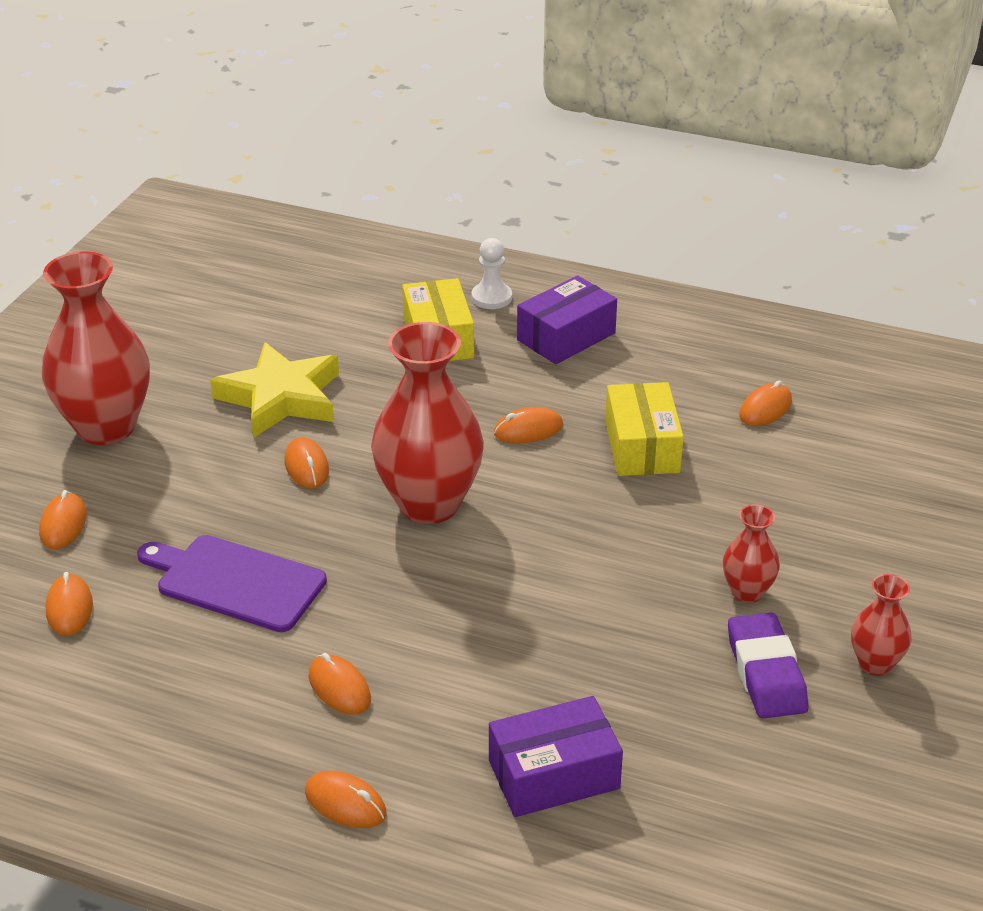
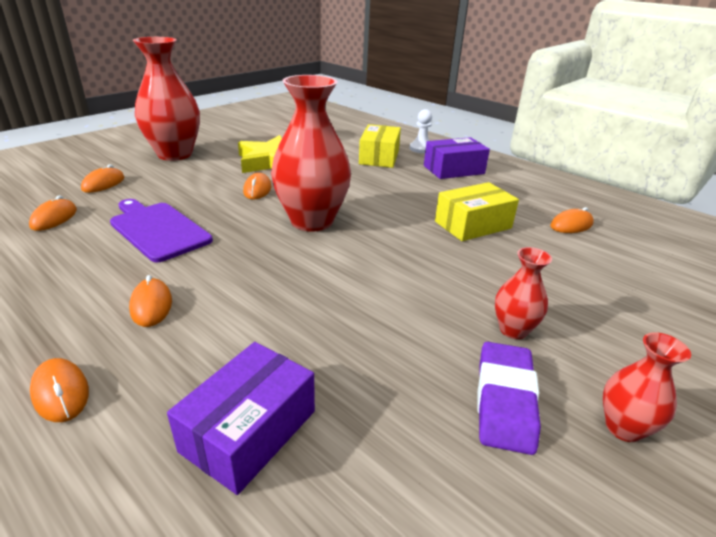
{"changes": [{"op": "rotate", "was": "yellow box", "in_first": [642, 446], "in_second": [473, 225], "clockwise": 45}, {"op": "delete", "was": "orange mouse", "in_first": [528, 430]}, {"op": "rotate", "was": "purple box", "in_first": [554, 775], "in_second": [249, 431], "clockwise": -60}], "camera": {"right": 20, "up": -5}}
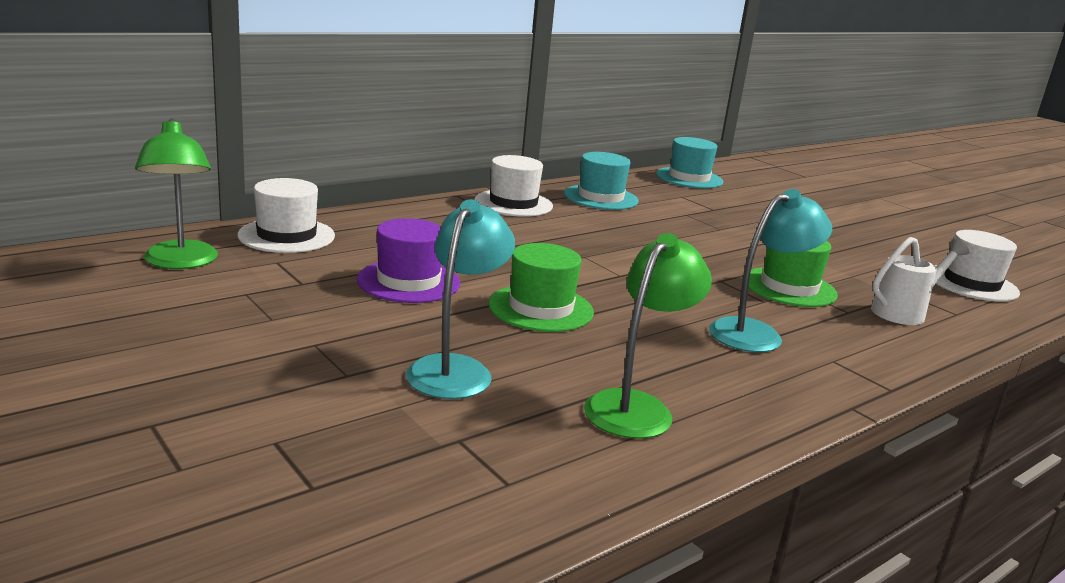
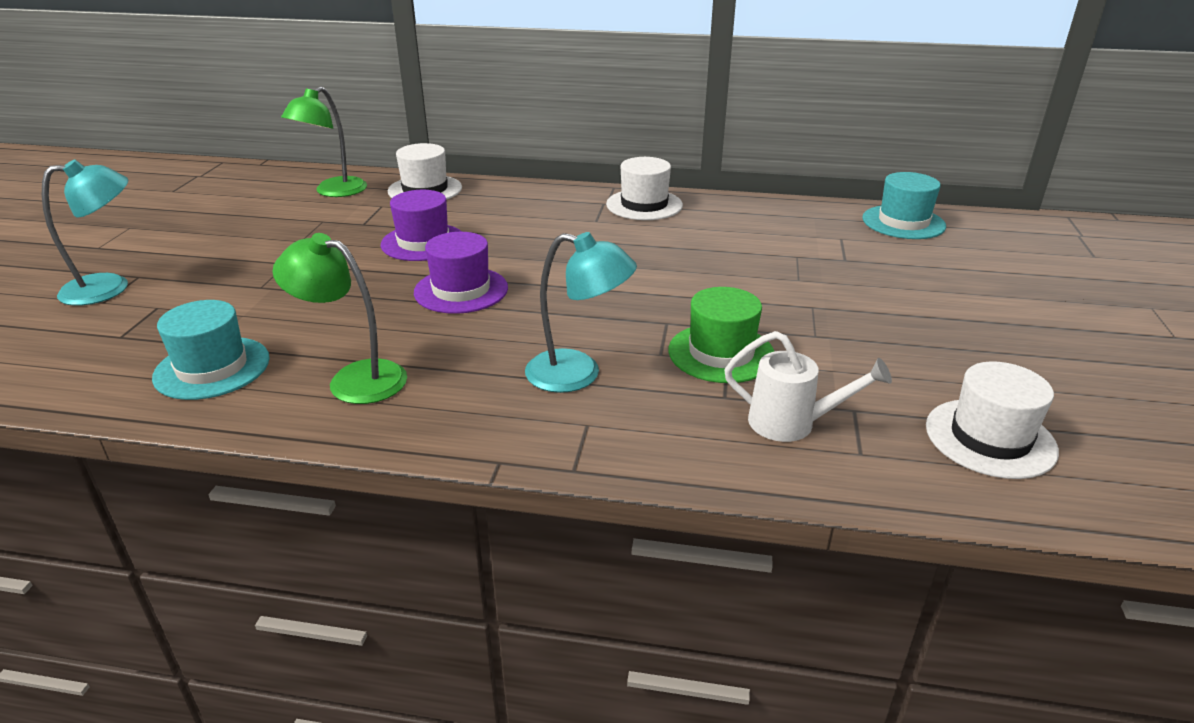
{"changes": [{"op": "move", "was": "turquoise hat", "in_first": [600, 197], "in_second": [212, 368]}, {"op": "move", "was": "turquoise lamp", "in_first": [456, 369], "in_second": [110, 288]}, {"op": "rotate", "was": "green lamp", "in_first": [636, 406], "in_second": [354, 379], "clockwise": -150}, {"op": "recolor", "was": "green hat", "now": "purple hat", "in_first": [541, 308], "in_second": [461, 290]}], "camera": {"right": 50, "up": 10}}
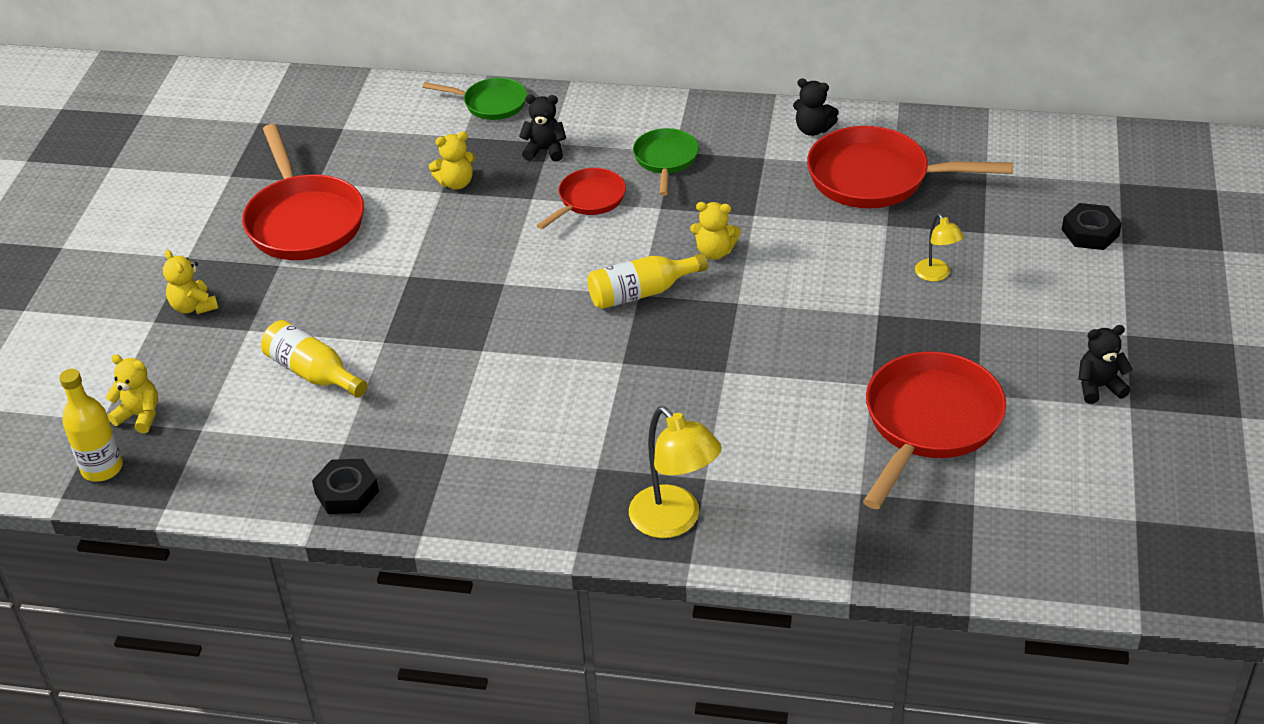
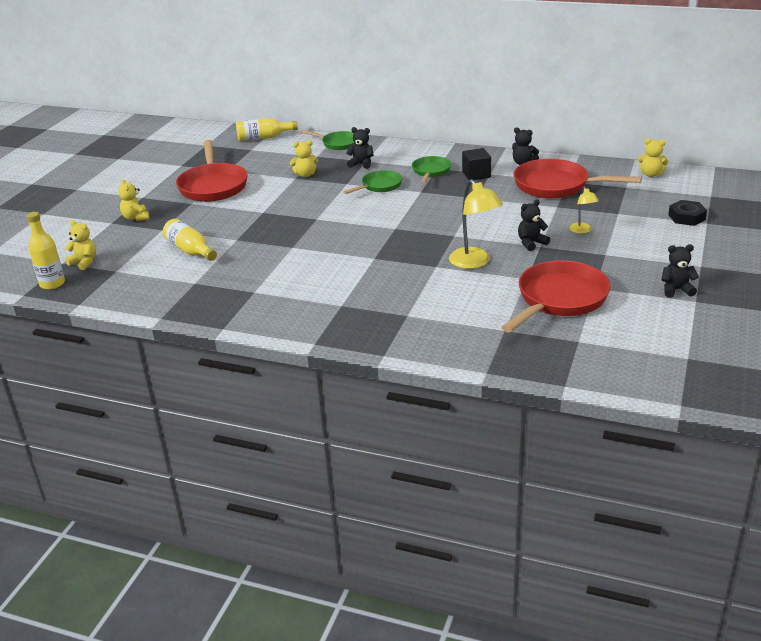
{"changes": [{"op": "recolor", "was": "red pan", "now": "green pan", "in_first": [589, 200], "in_second": [379, 186]}, {"op": "move", "was": "yellow teddy bear", "in_first": [714, 252], "in_second": [651, 174]}, {"op": "move", "was": "yellow bottle", "in_first": [641, 293], "in_second": [263, 138]}, {"op": "move", "was": "yellow lamp", "in_first": [674, 521], "in_second": [474, 263]}, {"op": "delete", "was": "black nut", "in_first": [346, 492]}, {"op": "insert", "now": "black cube", "in_second": [476, 174]}, {"op": "insert", "now": "black teddy bear", "in_second": [531, 243]}], "camera": {"right": 10, "up": -10}}
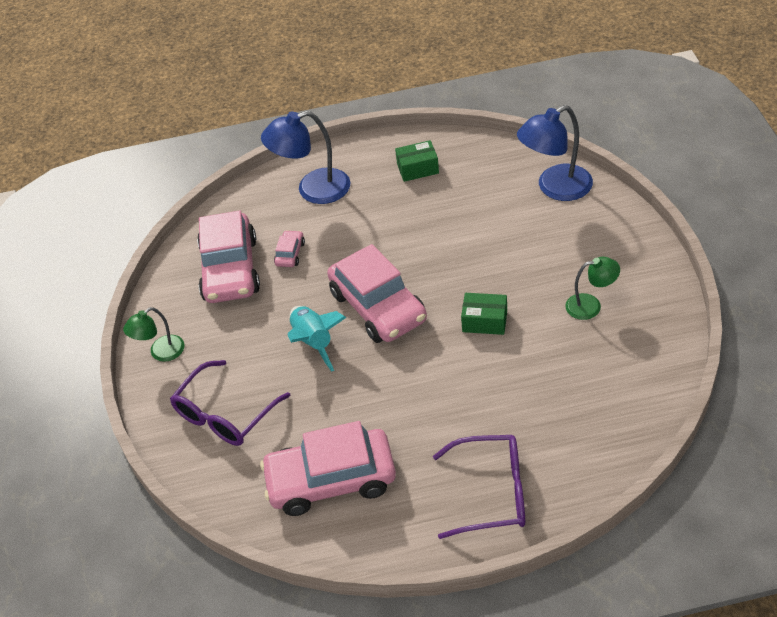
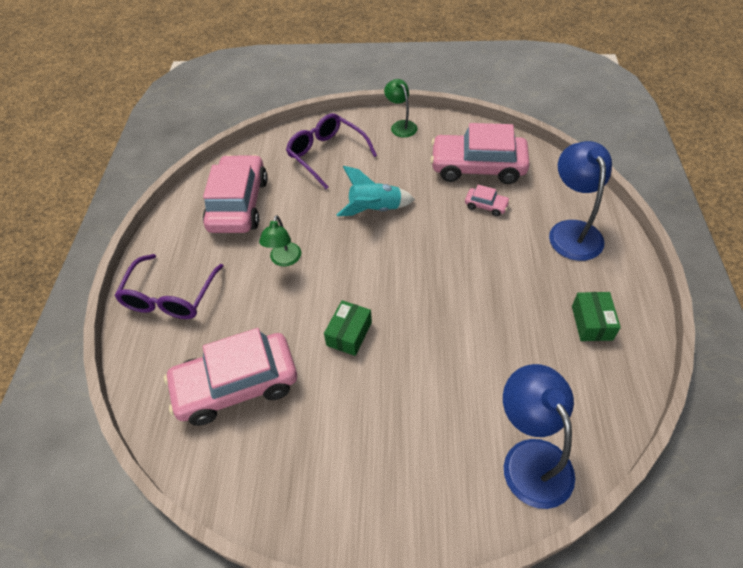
{"changes": [{"op": "move", "was": "pink car", "in_first": [378, 307], "in_second": [236, 385]}, {"op": "move", "was": "green lamp", "in_first": [591, 305], "in_second": [284, 260]}], "camera": {"right": 100, "up": 5}}
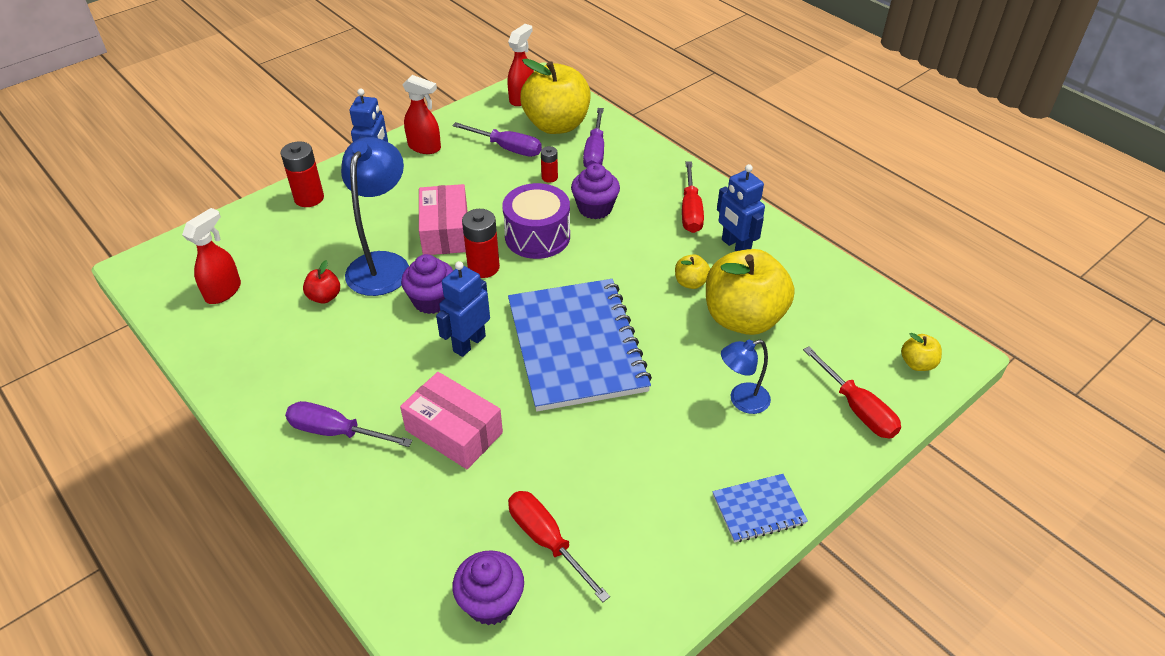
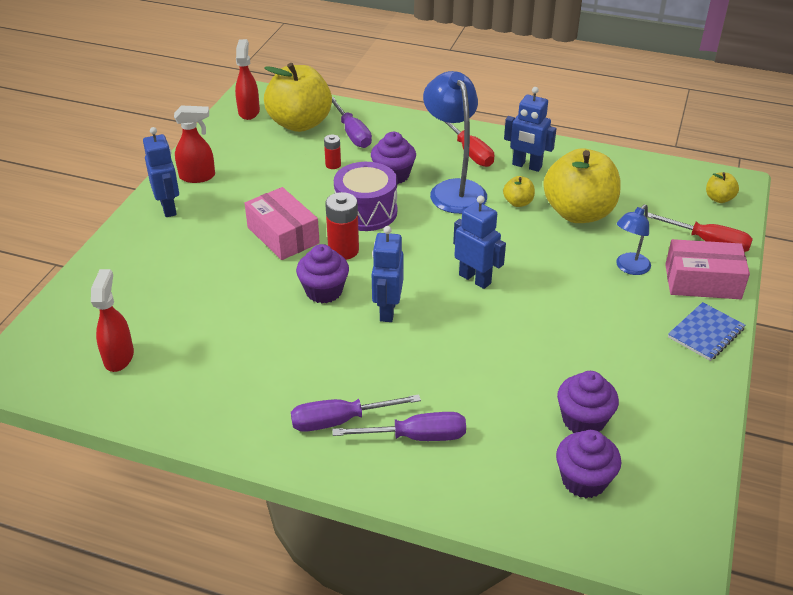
{"changes": [{"op": "move", "was": "purple screwdriver", "in_first": [507, 148], "in_second": [416, 437]}, {"op": "move", "was": "blue lamp", "in_first": [382, 264], "in_second": [453, 189]}, {"op": "delete", "was": "red battery", "in_first": [309, 198]}, {"op": "delete", "was": "red apple", "in_first": [324, 297]}, {"op": "replace", "was": "blue notebook", "now": "blue robot", "in_first": [576, 346], "in_second": [475, 279]}, {"op": "move", "was": "pink box", "in_first": [454, 431], "in_second": [702, 281]}, {"op": "replace", "was": "red screwdriver", "now": "purple cupcake", "in_first": [546, 541], "in_second": [583, 420]}], "camera": {"right": -30, "up": -5}}
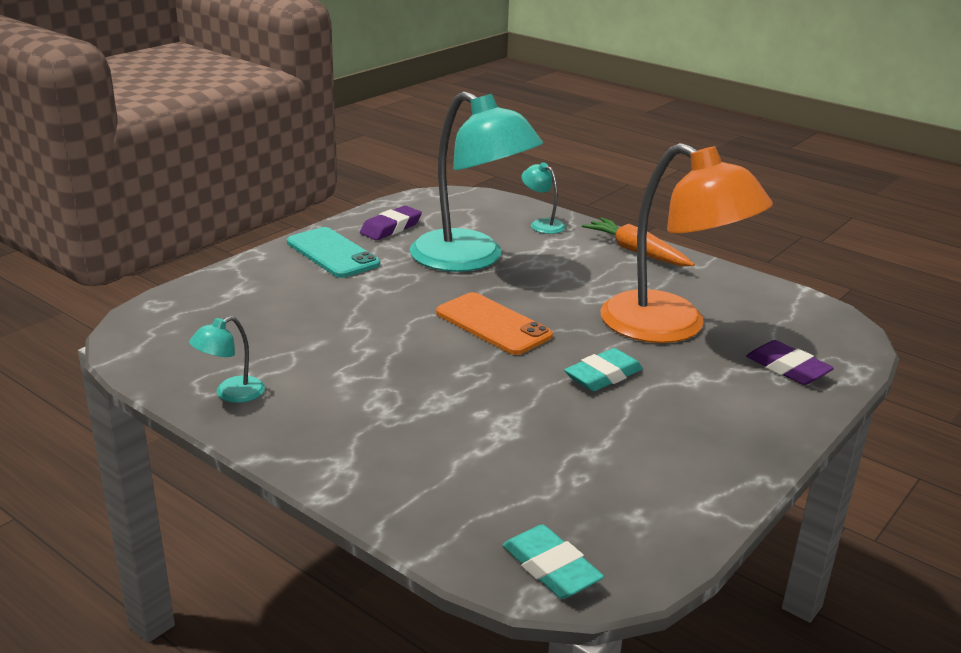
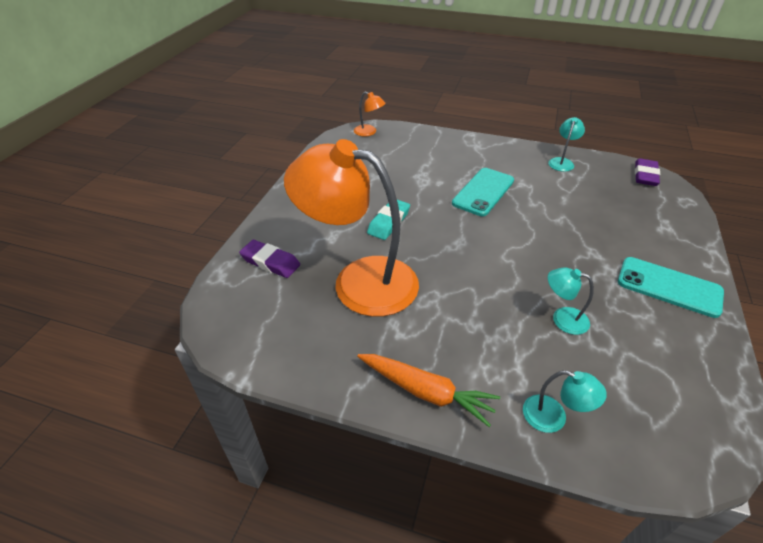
{"changes": [{"op": "resize", "was": "turquoise lamp", "in_first": [471, 259], "in_second": [562, 318], "ratio": 0.4}, {"op": "move", "was": "purple eraser", "in_first": [391, 228], "in_second": [645, 175]}, {"op": "delete", "was": "orange phone", "in_first": [493, 324]}, {"op": "replace", "was": "turquoise eraser", "now": "orange lamp", "in_first": [551, 568], "in_second": [369, 132]}, {"op": "insert", "now": "turquoise phone", "in_second": [483, 192]}], "camera": {"right": 160, "up": 15}}
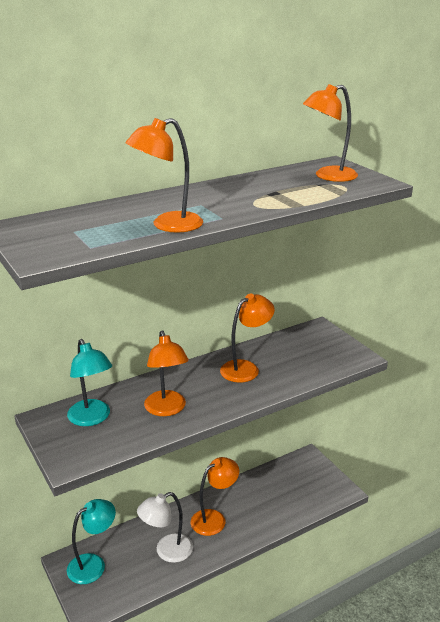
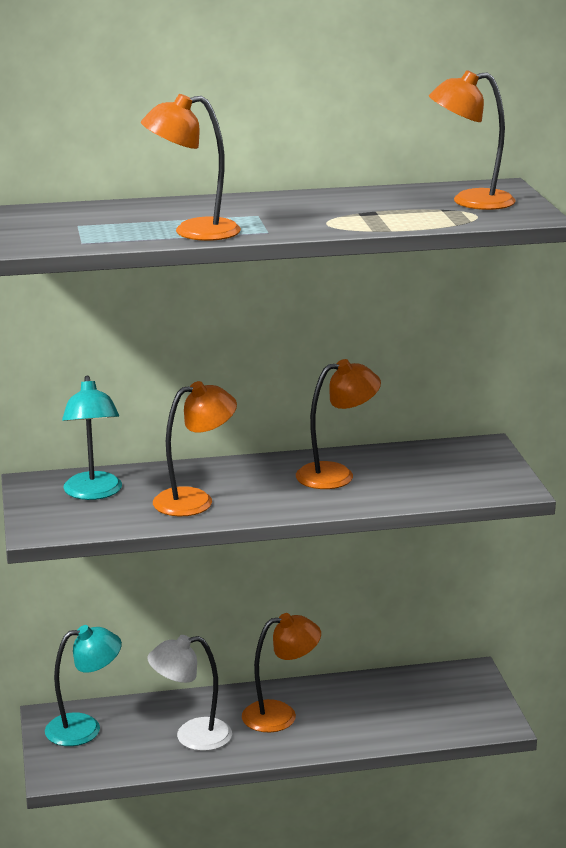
{"changes": [{"op": "rotate", "was": "orange lamp", "in_first": [167, 409], "in_second": [195, 500], "clockwise": -120}], "camera": {"right": 20, "up": -5}}
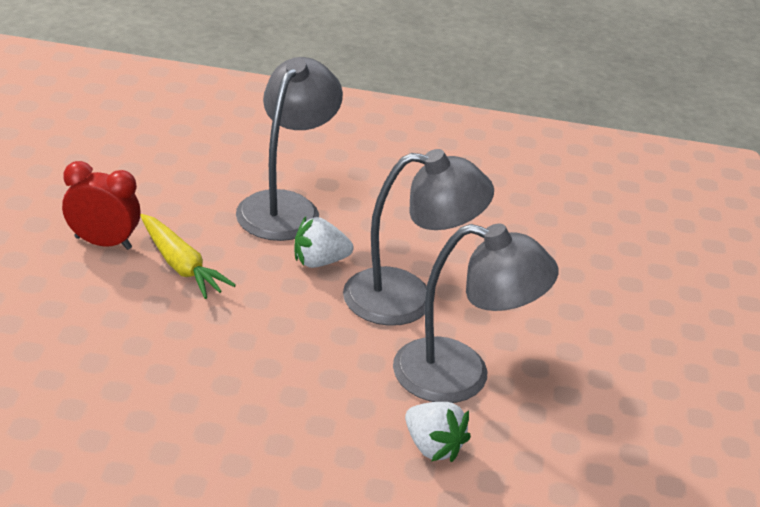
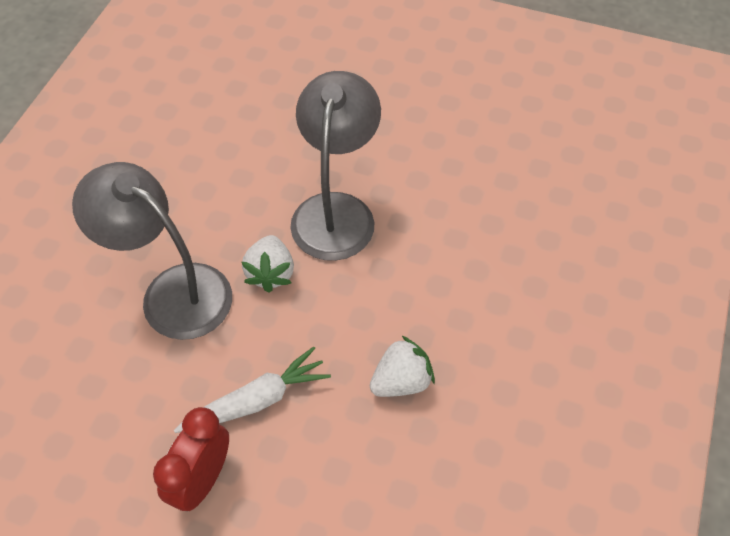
{"changes": [{"op": "recolor", "was": "yellow carrot", "now": "white carrot", "in_first": [181, 265], "in_second": [256, 400]}, {"op": "delete", "was": "grey lamp", "in_first": [461, 376]}, {"op": "move", "was": "white strawberry", "in_first": [433, 447], "in_second": [401, 381]}], "camera": {"right": -75, "up": 20}}
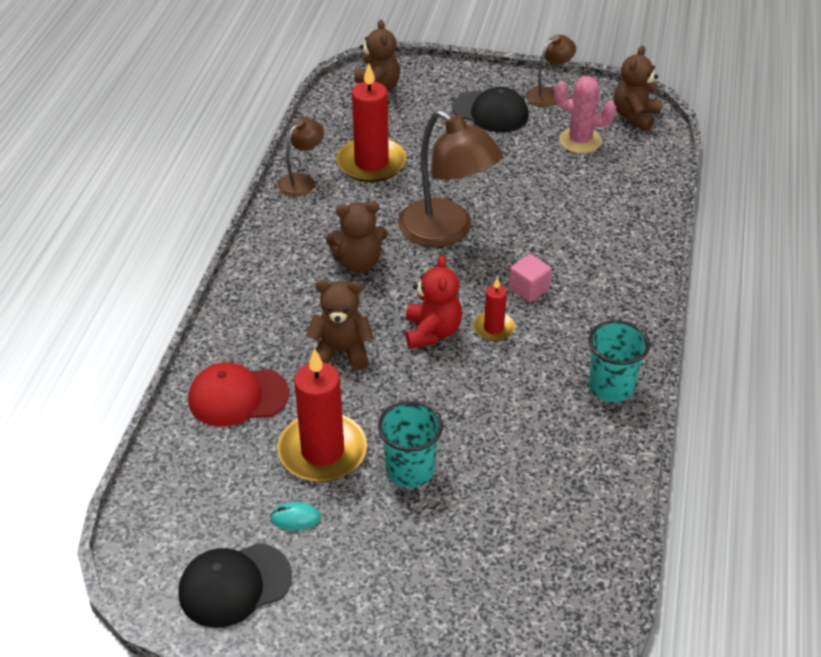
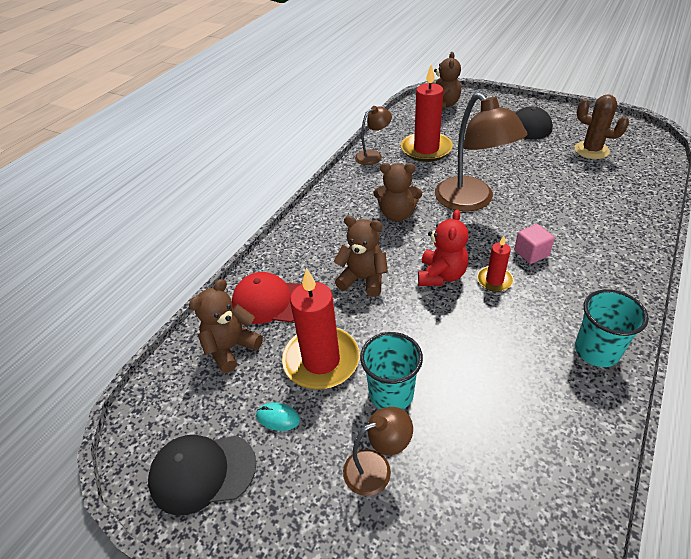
{"changes": [{"op": "move", "was": "brown lamp", "in_first": [548, 94], "in_second": [376, 467]}, {"op": "move", "was": "brown teddy bear", "in_first": [635, 117], "in_second": [231, 348]}, {"op": "recolor", "was": "pink cactus", "now": "brown cactus", "in_first": [580, 141], "in_second": [591, 150]}], "camera": {"right": 20, "up": 0}}
